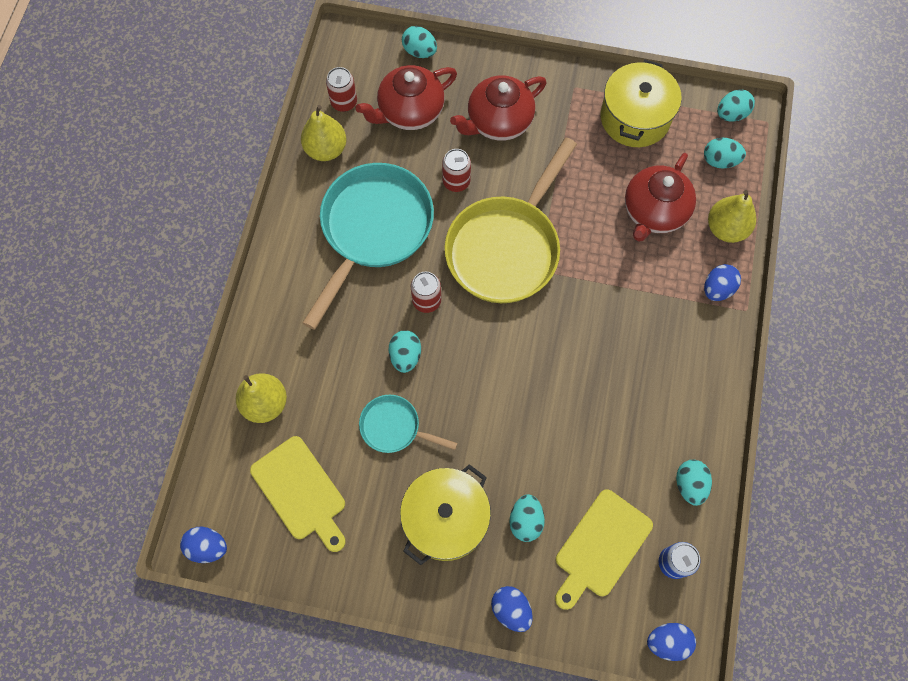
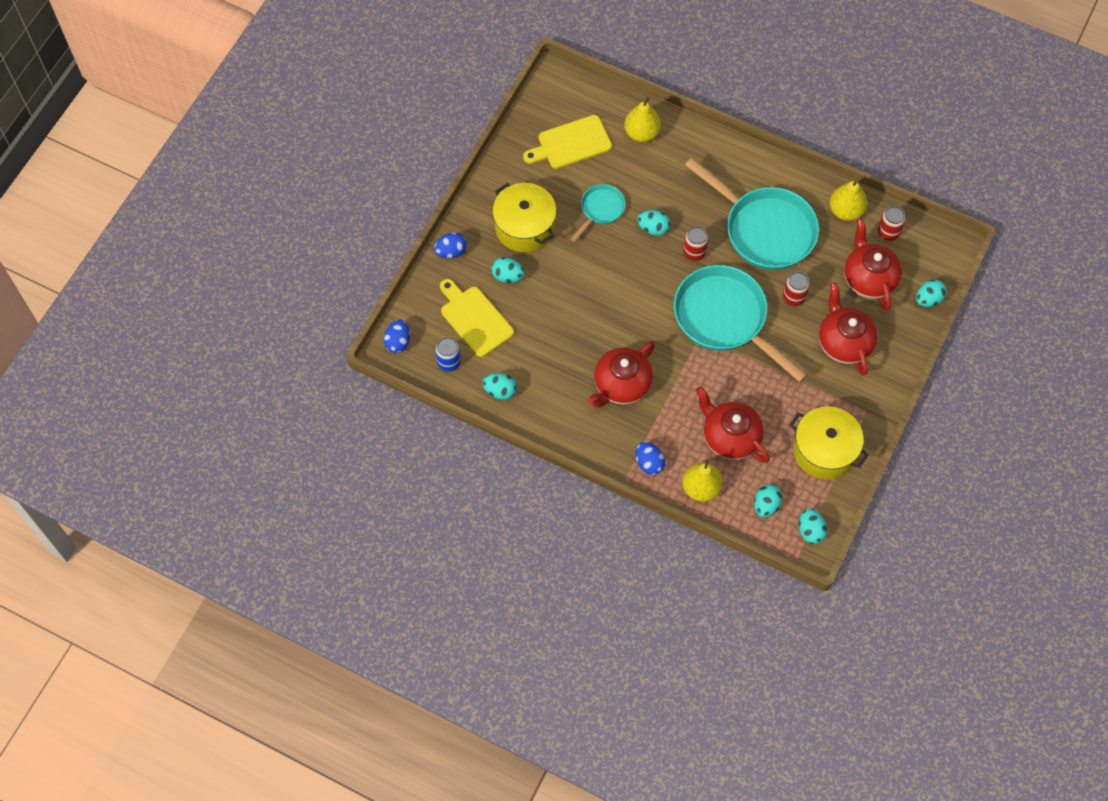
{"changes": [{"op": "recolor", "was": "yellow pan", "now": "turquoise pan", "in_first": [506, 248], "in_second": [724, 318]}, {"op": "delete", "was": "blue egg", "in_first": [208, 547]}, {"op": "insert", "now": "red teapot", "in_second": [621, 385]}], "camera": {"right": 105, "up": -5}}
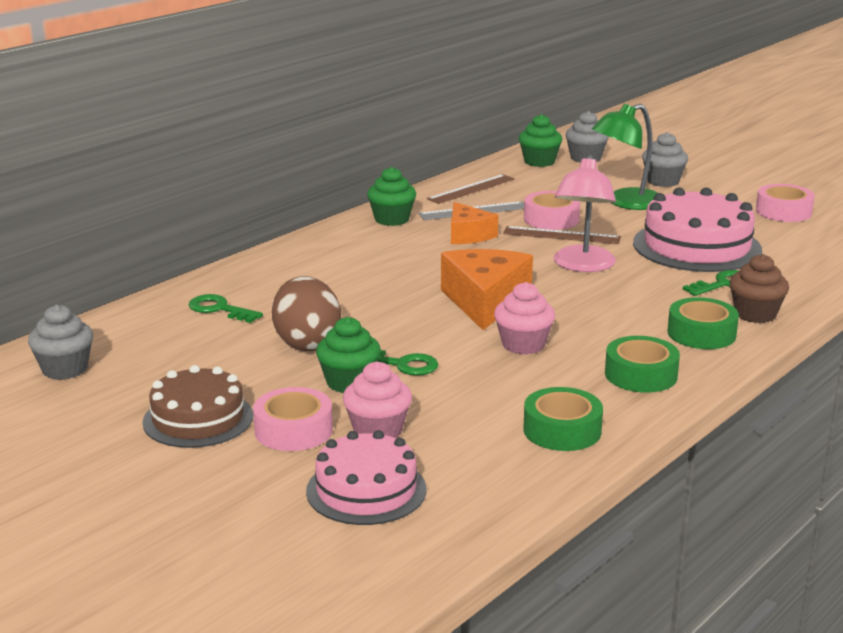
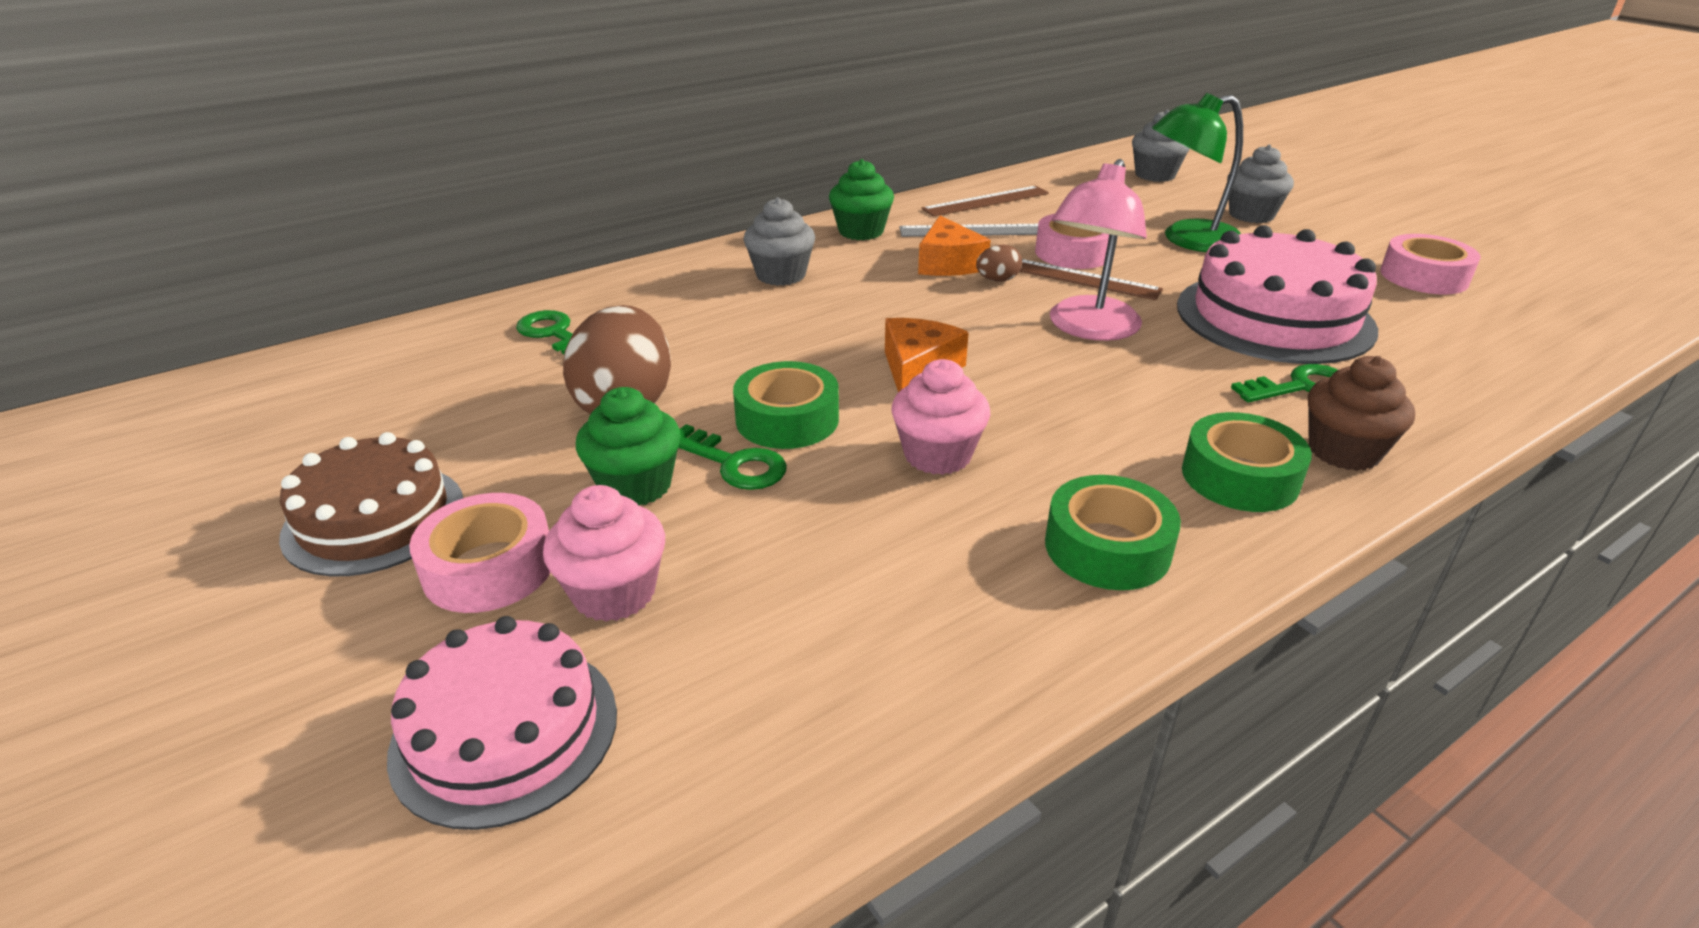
{"changes": [{"op": "delete", "was": "green cupcake", "in_first": [539, 162]}, {"op": "resize", "was": "orange cheese", "in_first": [485, 301], "in_second": [918, 369], "ratio": 0.63}, {"op": "move", "was": "grey cupcake", "in_first": [65, 369], "in_second": [781, 275]}, {"op": "move", "was": "green tape", "in_first": [562, 430], "in_second": [787, 419]}, {"op": "insert", "now": "brown egg", "in_second": [997, 280]}], "camera": {"right": 15, "up": 10}}
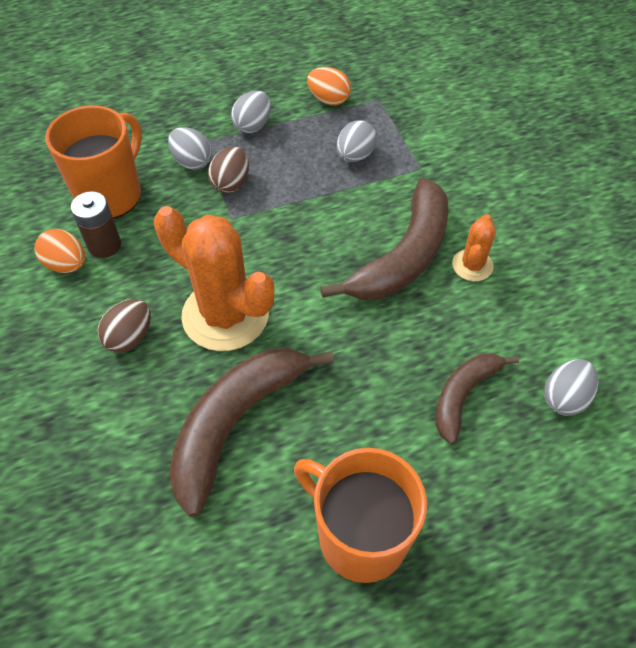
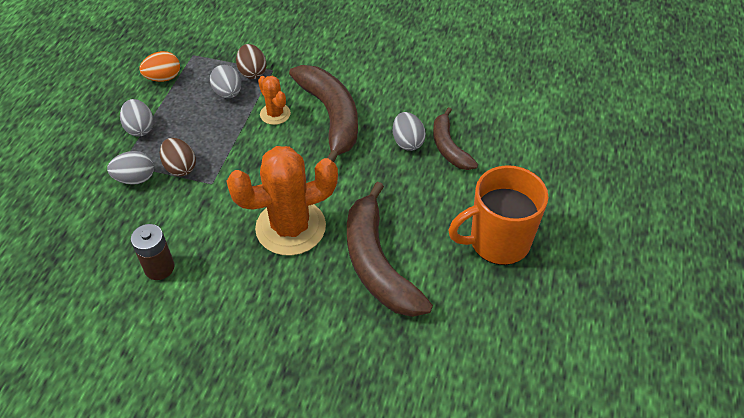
{"changes": [{"op": "delete", "was": "orange mug", "in_first": [111, 194]}, {"op": "move", "was": "orange cactus", "in_first": [472, 265], "in_second": [275, 114]}, {"op": "delete", "was": "orange egg", "in_first": [66, 264]}, {"op": "move", "was": "brown egg", "in_first": [130, 337], "in_second": [252, 72]}, {"op": "move", "was": "grey egg", "in_first": [564, 398], "in_second": [407, 142]}], "camera": {"right": -55, "up": -5}}
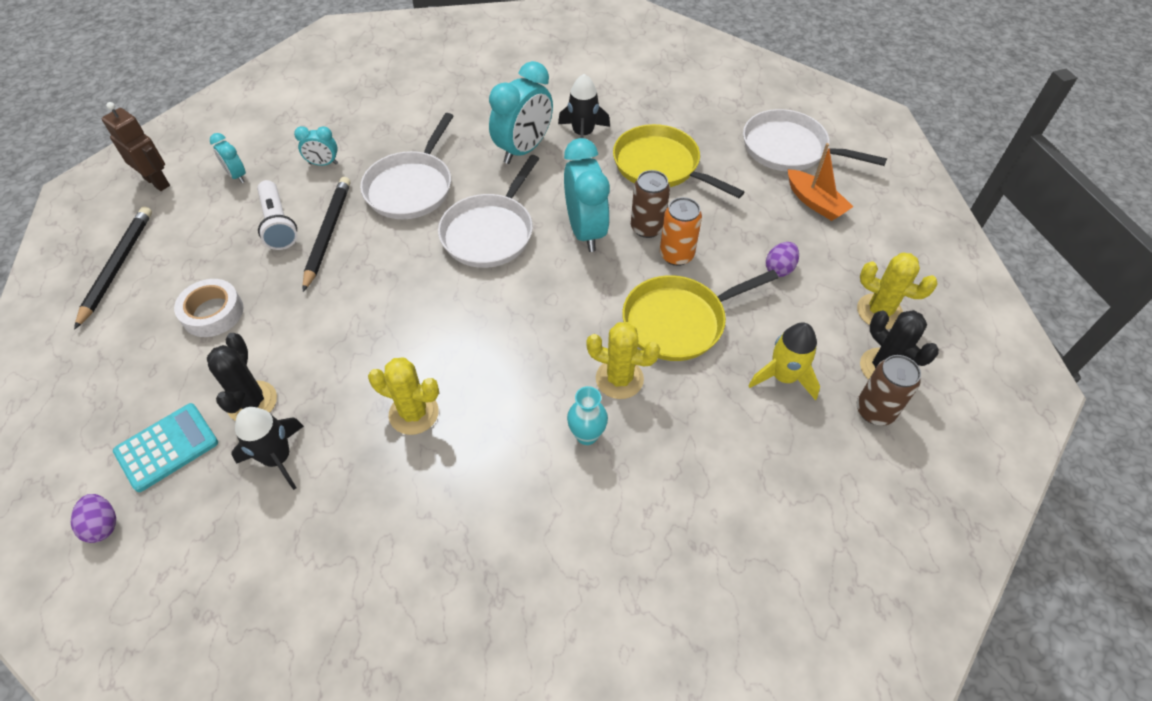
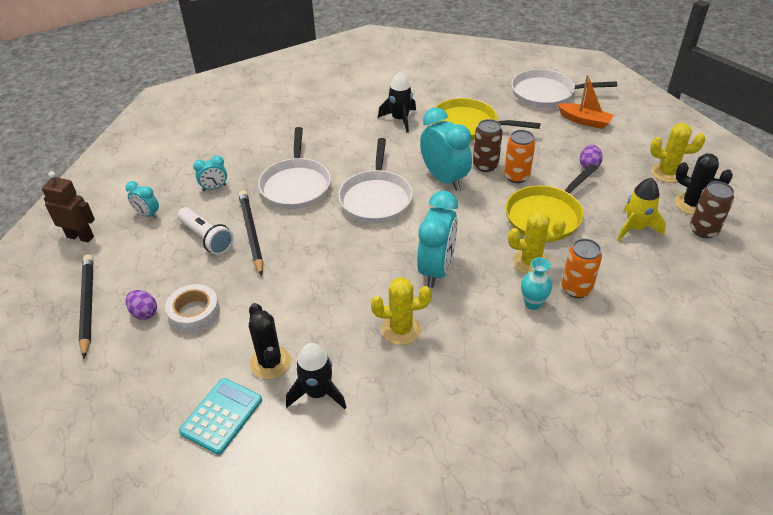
{"changes": [{"op": "move", "was": "turquoise clock", "in_first": [524, 150], "in_second": [436, 269]}, {"op": "move", "was": "purple egg", "in_first": [103, 525], "in_second": [144, 313]}, {"op": "insert", "now": "orange can", "in_second": [576, 289]}], "camera": {"right": -20, "up": -10}}
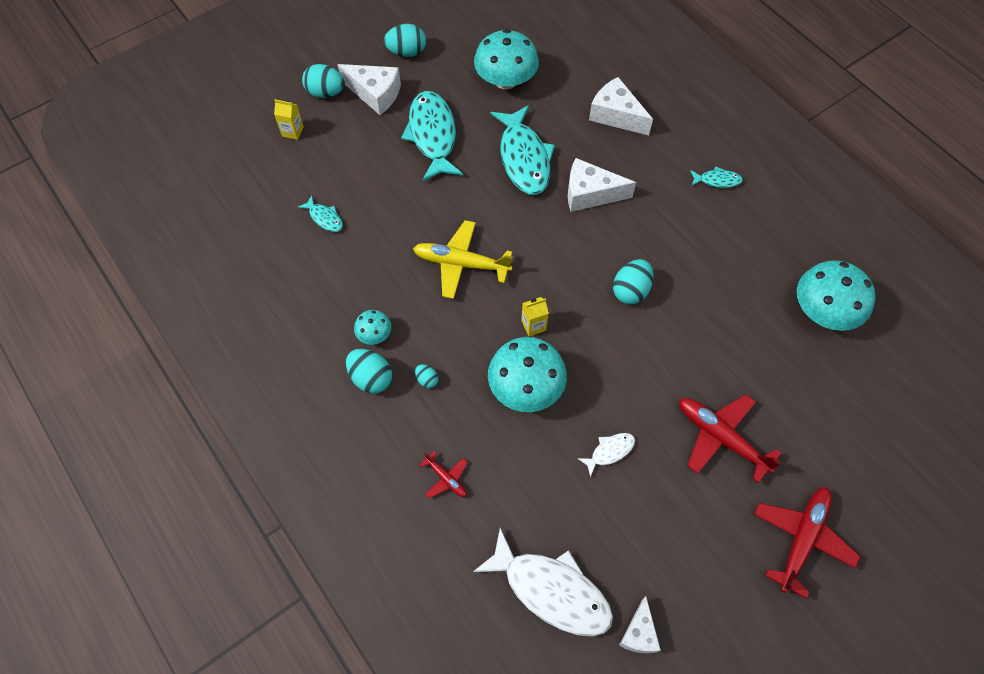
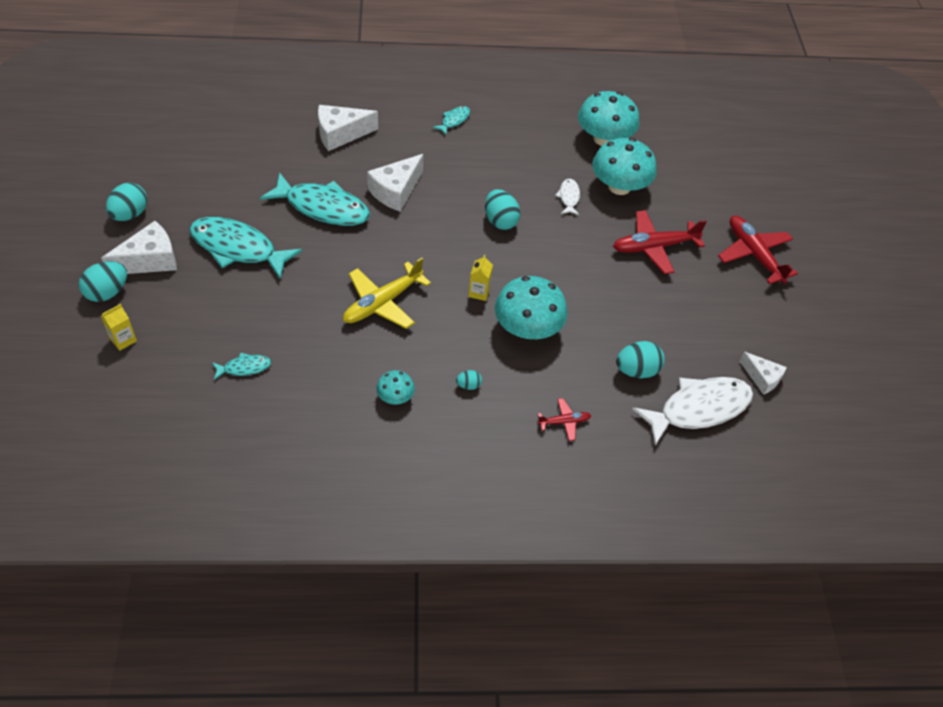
{"changes": [{"op": "move", "was": "turquoise mushroom", "in_first": [505, 80], "in_second": [619, 186]}, {"op": "move", "was": "turquoise egg", "in_first": [371, 378], "in_second": [637, 370]}, {"op": "move", "was": "white fish", "in_first": [609, 451], "in_second": [569, 197]}], "camera": {"right": -60, "up": -10}}
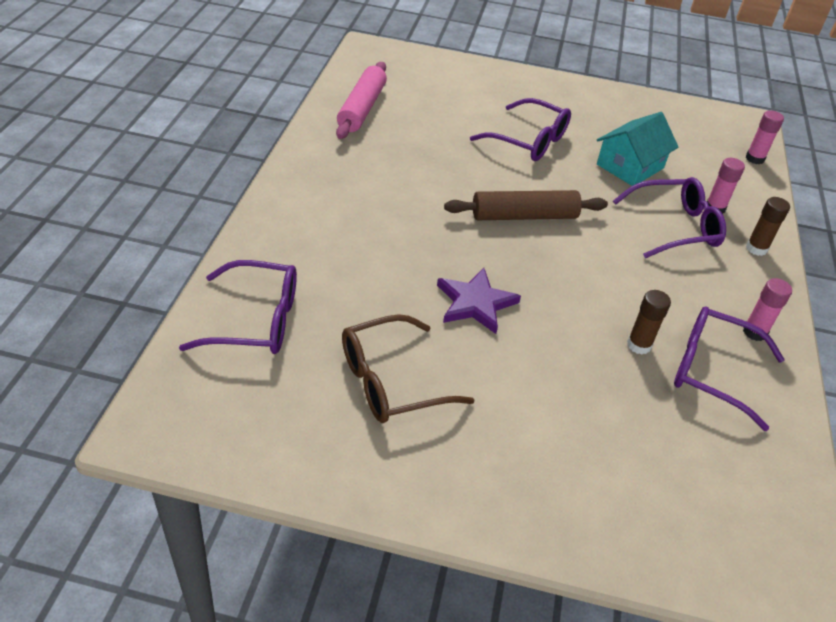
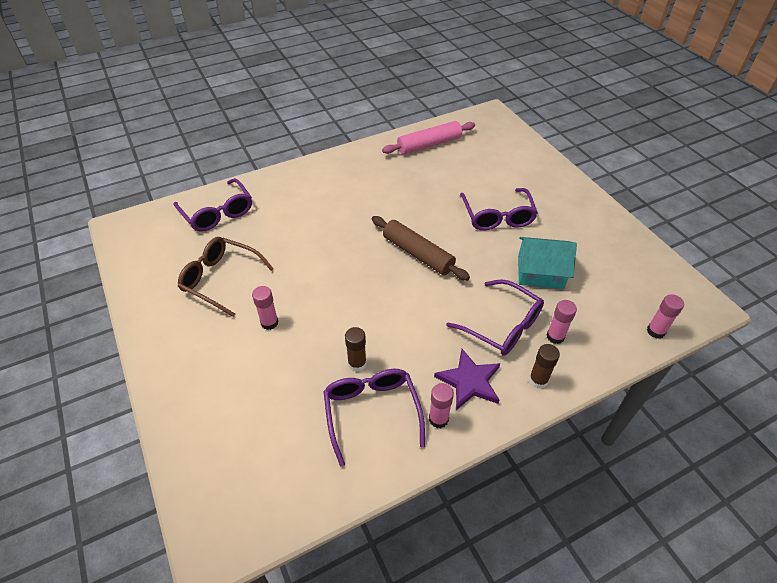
{"changes": [{"op": "move", "was": "purple star", "in_first": [475, 303], "in_second": [469, 381]}, {"op": "insert", "now": "pink glue stick", "in_second": [269, 323]}], "camera": {"right": 55, "up": 5}}
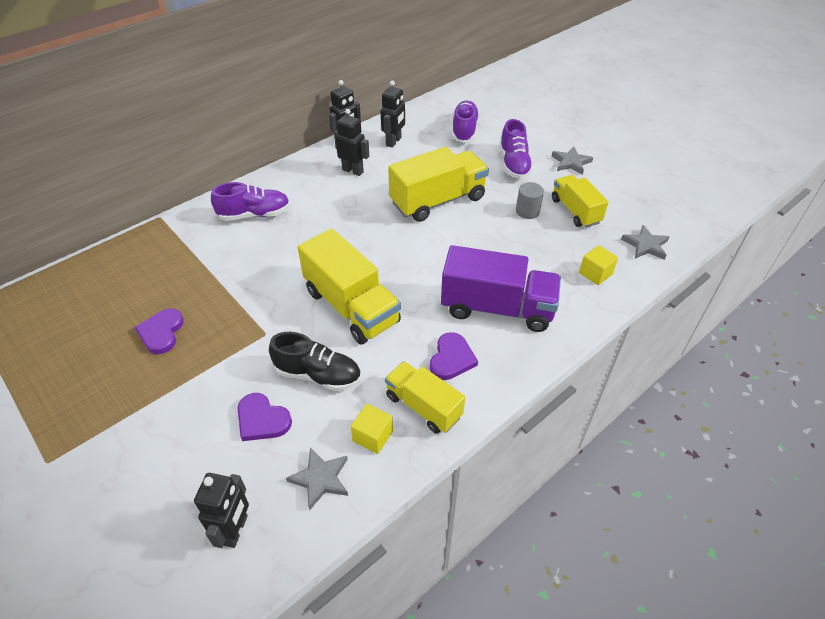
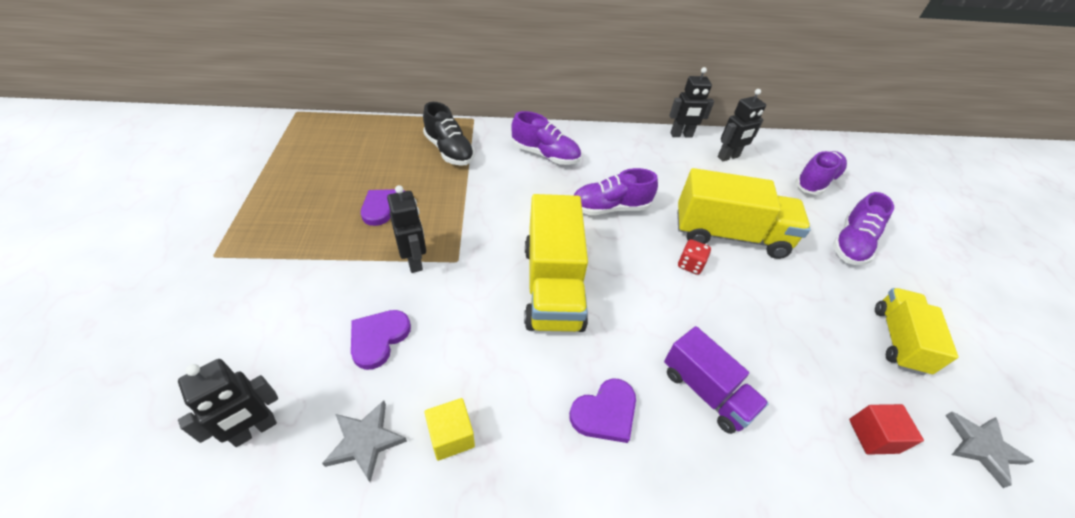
{"changes": [{"op": "move", "was": "black robot", "in_first": [353, 171], "in_second": [414, 261]}, {"op": "delete", "was": "grey star", "in_first": [571, 162]}, {"op": "delete", "was": "grey cylinder", "in_first": [527, 211]}, {"op": "resize", "was": "purple truck", "in_first": [497, 308], "in_second": [705, 391], "ratio": 0.62}, {"op": "recolor", "was": "yellow cube", "now": "red cube", "in_first": [595, 273], "in_second": [873, 436]}, {"op": "move", "was": "black shoe", "in_first": [318, 375], "in_second": [449, 151]}, {"op": "delete", "was": "yellow truck", "in_first": [423, 406]}, {"op": "rotate", "was": "purple heart", "in_first": [262, 420], "in_second": [378, 338], "clockwise": 45}, {"op": "insert", "now": "purple shoe", "in_second": [610, 208]}, {"op": "insert", "now": "red dice", "in_second": [690, 265]}], "camera": {"right": 35, "up": 0}}
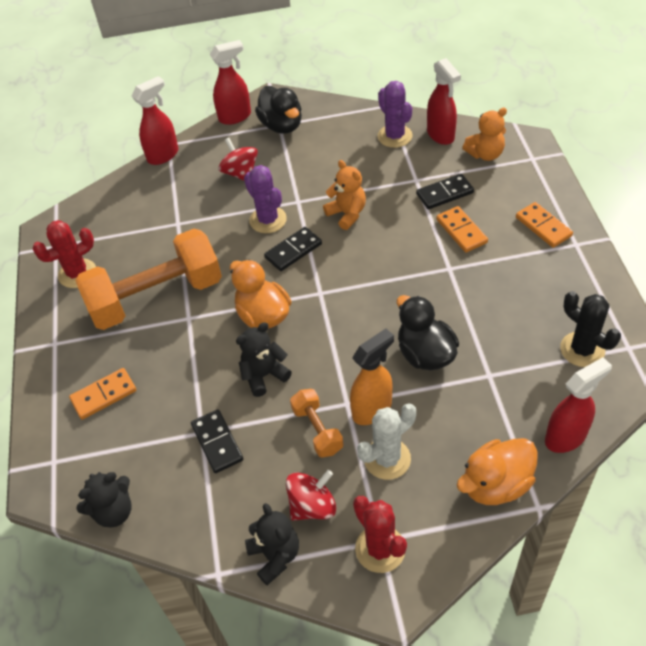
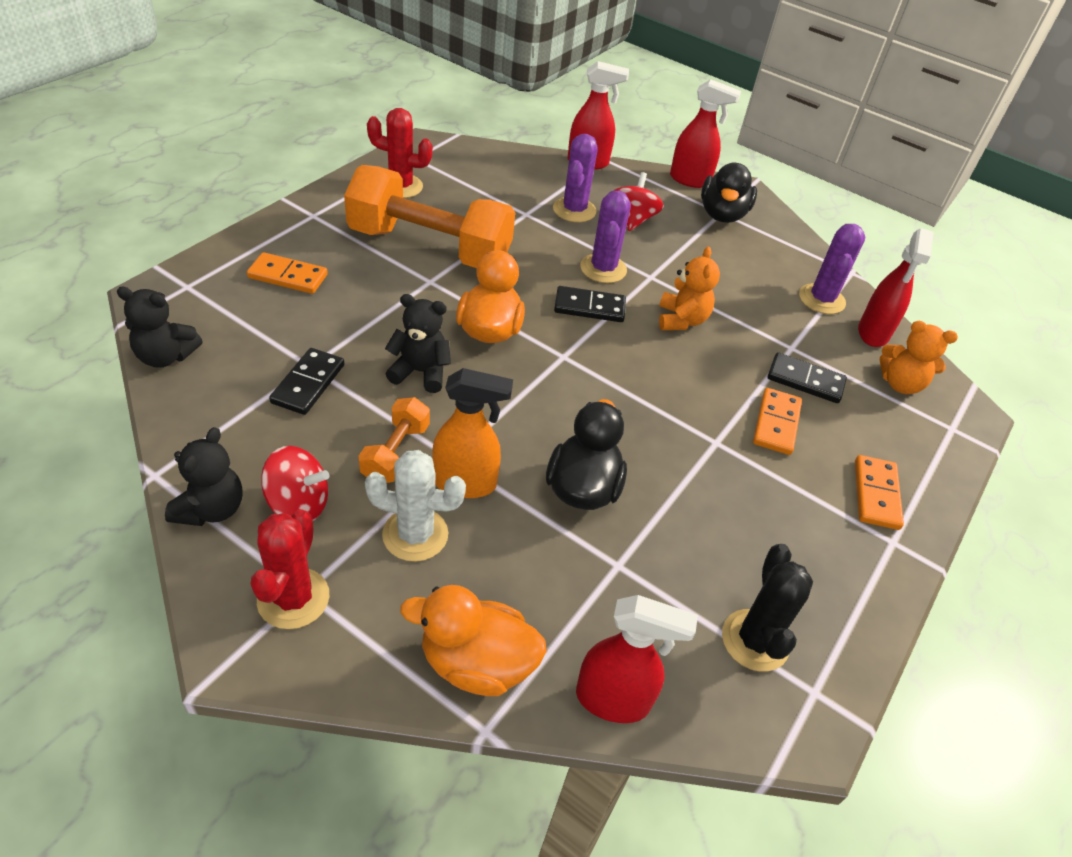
{"changes": [{"op": "insert", "now": "purple cactus", "in_second": [574, 210]}], "camera": {"right": 35, "up": -5}}
